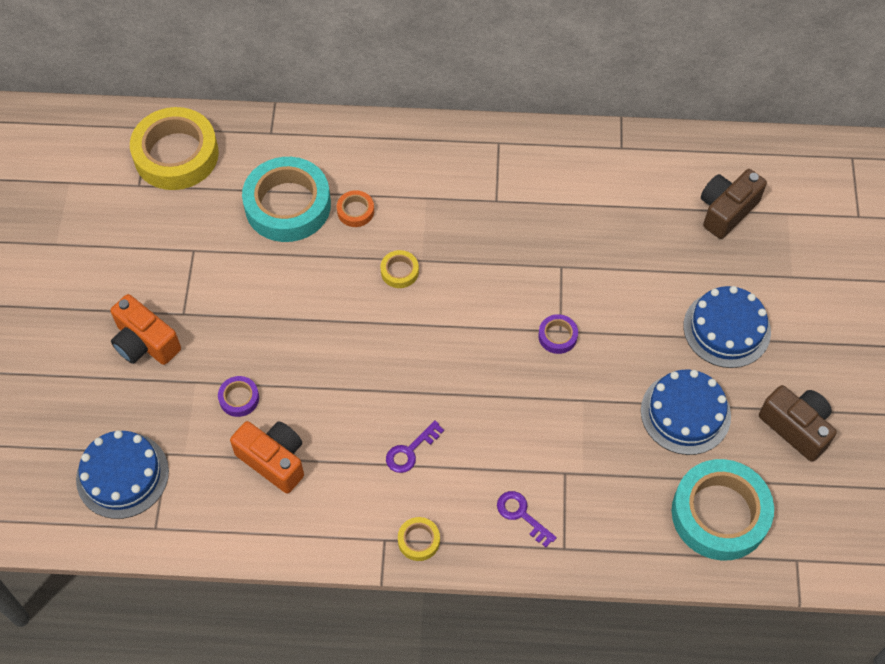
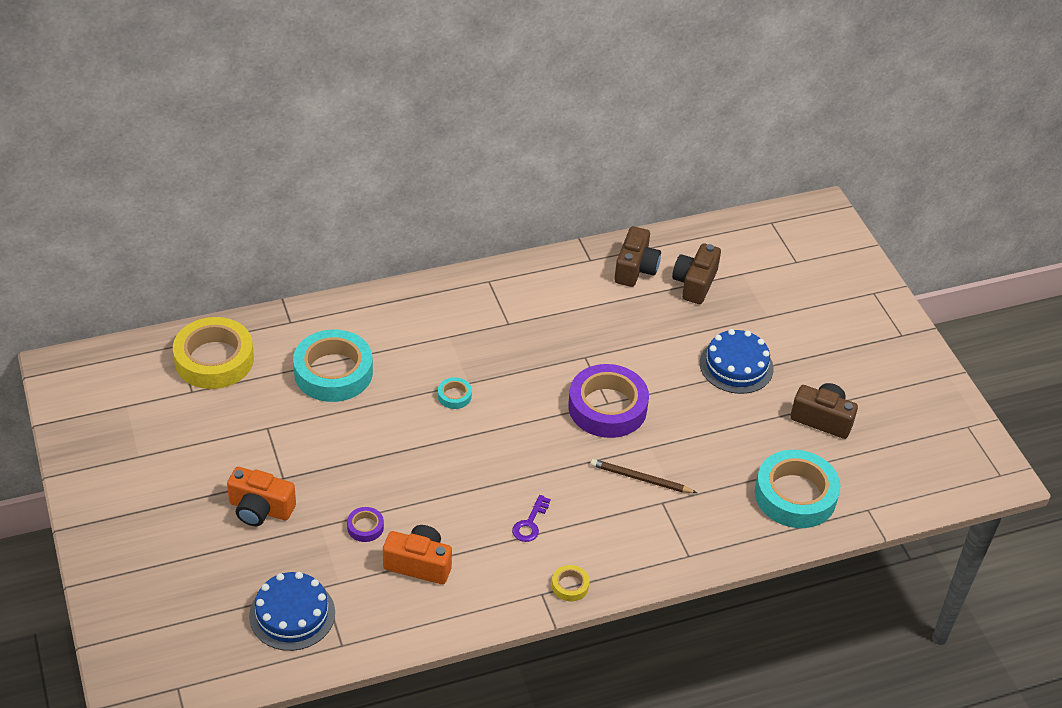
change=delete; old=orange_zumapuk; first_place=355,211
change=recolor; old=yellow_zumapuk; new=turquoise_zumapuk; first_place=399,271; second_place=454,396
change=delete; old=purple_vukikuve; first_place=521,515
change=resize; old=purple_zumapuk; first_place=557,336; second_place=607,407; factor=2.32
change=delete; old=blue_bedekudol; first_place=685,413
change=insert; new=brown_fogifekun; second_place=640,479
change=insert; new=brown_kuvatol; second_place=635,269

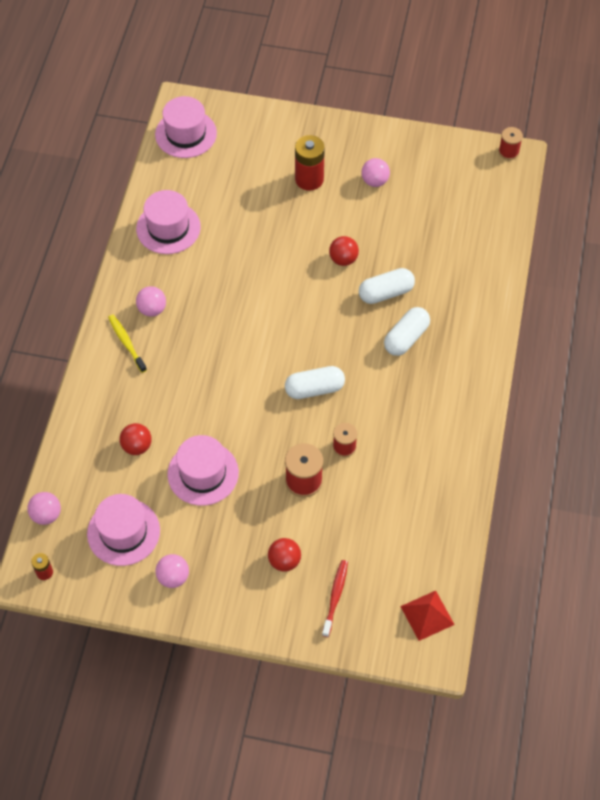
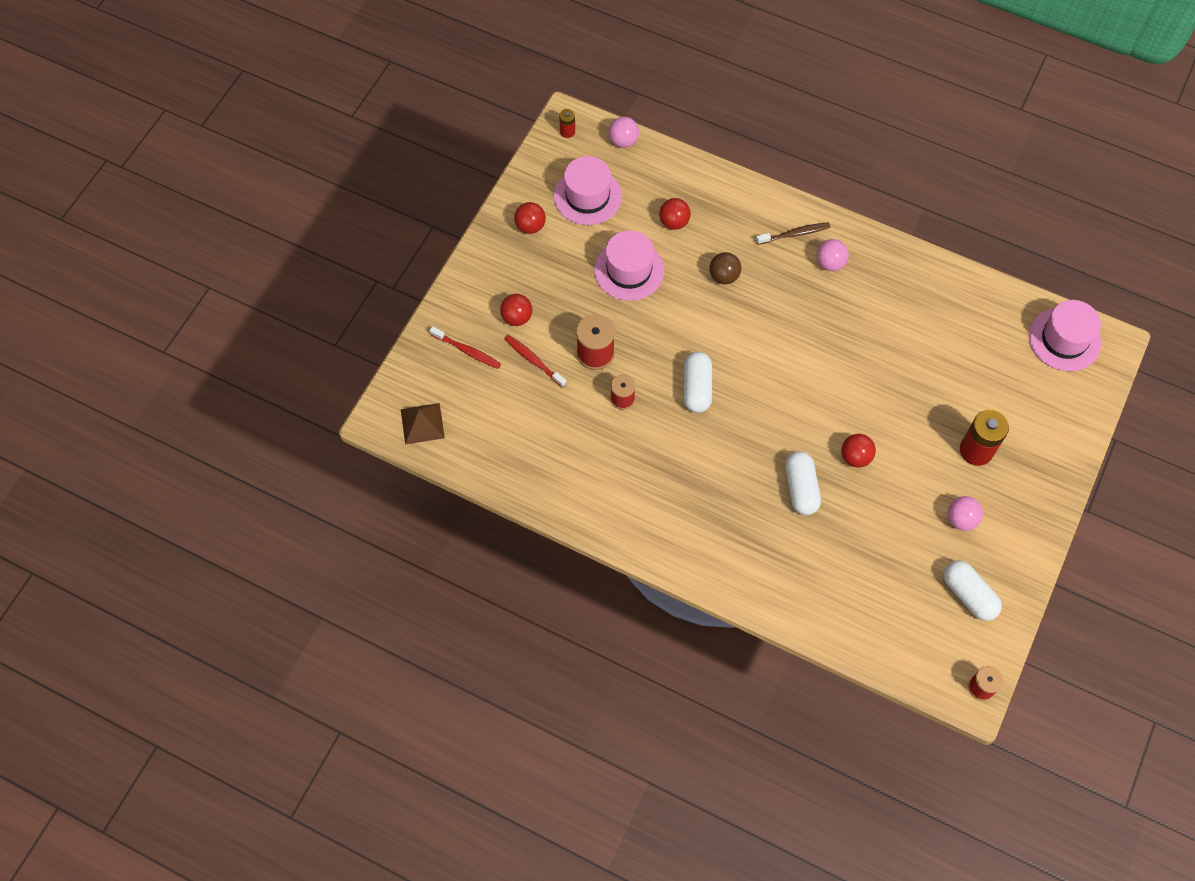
change=recolor; old=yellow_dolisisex; new=brown_dolisisex; first_place=126,343; second_place=794,234
change=delete; old=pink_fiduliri; first_place=168,228
change=recolor; old=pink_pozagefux; new=red_pozagefux; first_place=173,577; second_place=530,226
change=move; old=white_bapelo; first_place=406,338; second_place=968,595
change=recolor; old=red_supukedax; new=brown_supukedax; first_place=427,615; second_place=422,423
change=insert; new=red_dolisisex; second_place=533,360
change=insert; new=brown_pozagefux; second_place=724,276

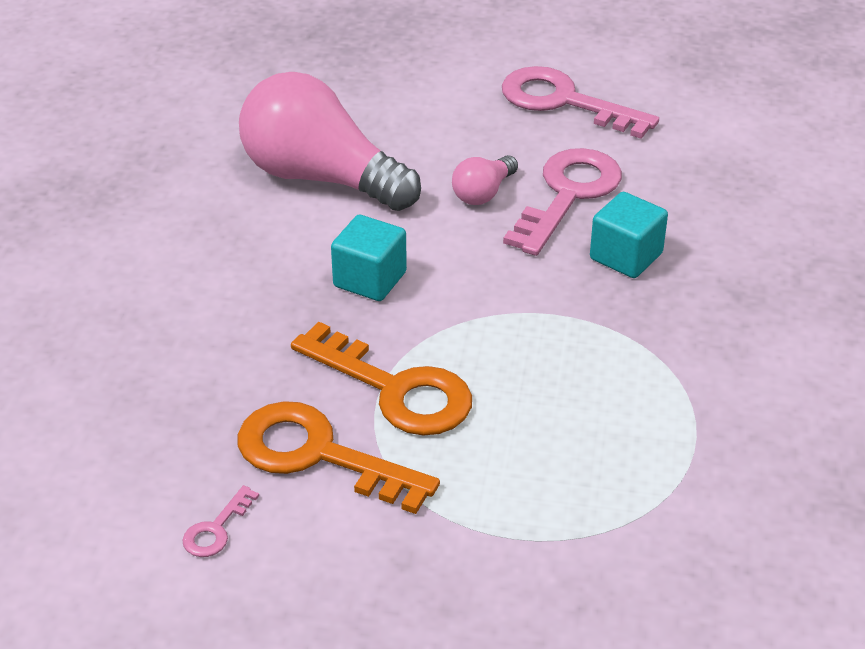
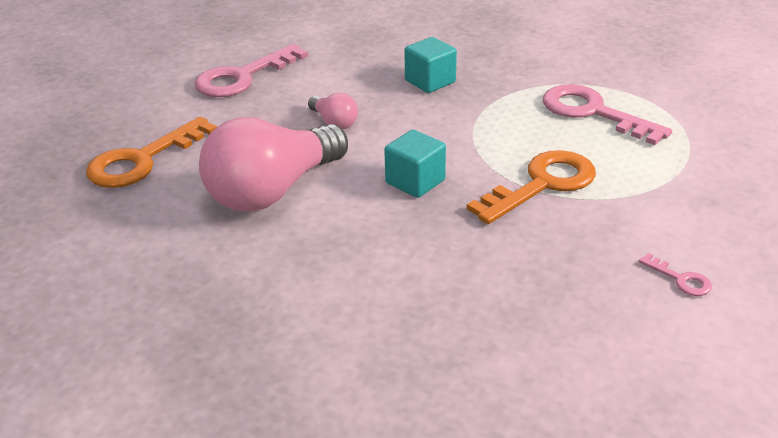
change=move; old=orange_vukikuve; first_place=319,455; second_place=142,160
change=move; old=pink_vukikuve; first_place=568,195; second_place=593,112

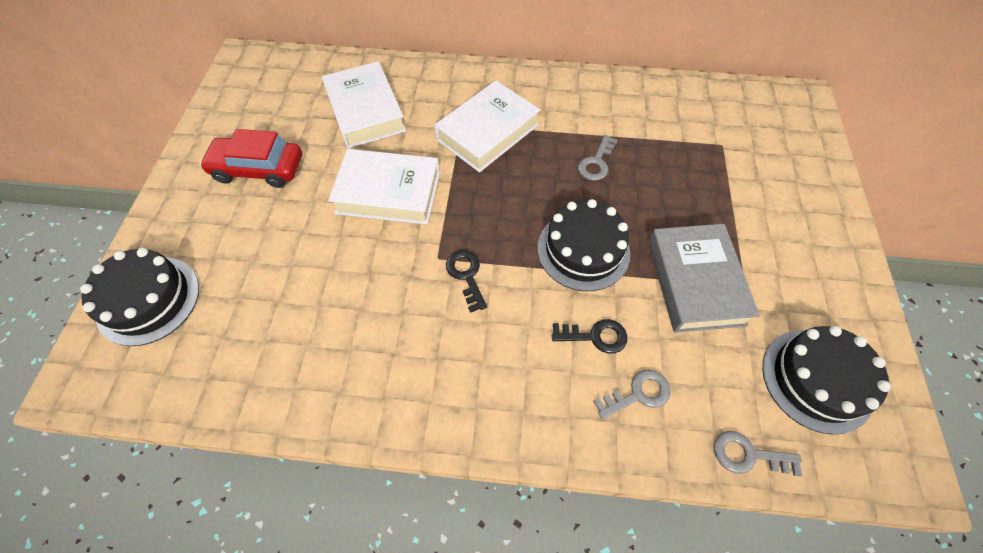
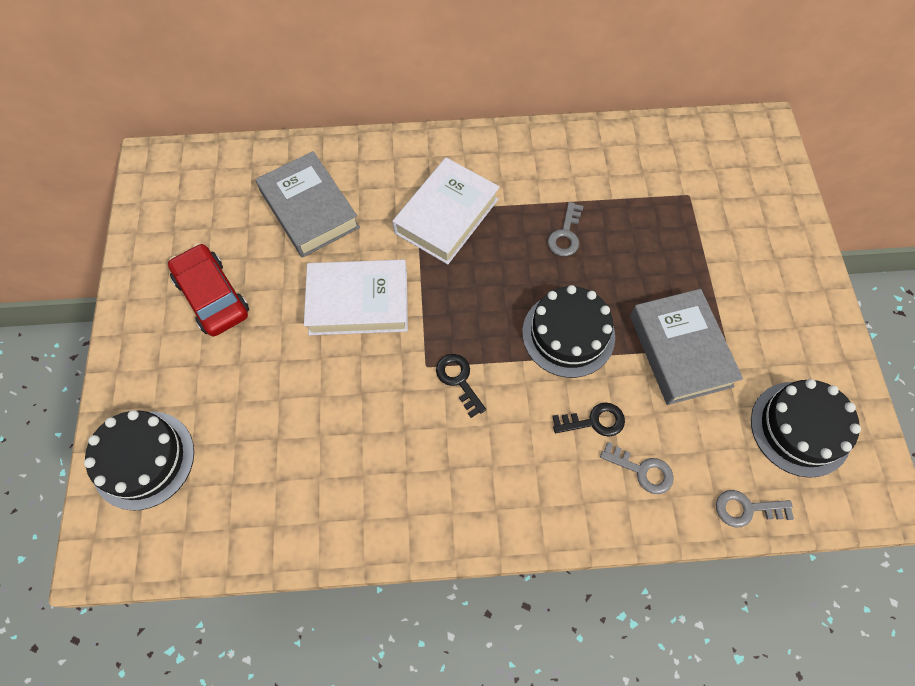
change=rotate; old=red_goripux; first_place=258,169; second_place=212,296; degrees=60
change=recolor; old=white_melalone; new=grey_melalone; first_place=365,111; second_place=309,210
change=rotate; old=grey_vukikuve; first_place=638,394; second_place=642,470; degrees=60

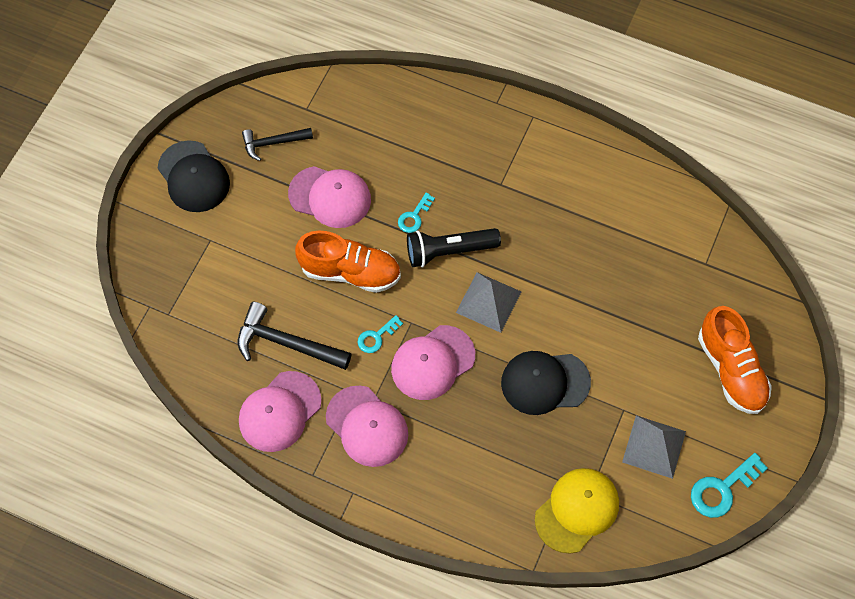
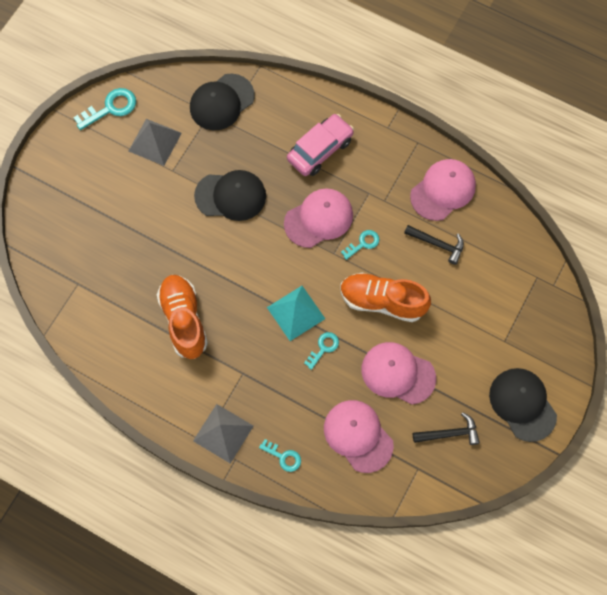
change=resize; old=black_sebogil; first_place=286,343; second_place=437,244; factor=0.64
change=move; old=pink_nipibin; first_place=367,426; second_place=358,436
change=replace; old=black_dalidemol; new=turquoise_supukedax; first_place=449,251; second_place=296,313
change=move; old=grey_supukedax; first_place=488,302; second_place=223,433
change=recolor; old=yellow_nipibin; new=black_nipibin; first_place=577,510; second_place=221,102
change=move; old=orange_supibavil; first_place=731,370; second_place=184,320
change=insert; new=turquoise_vukikuve; second_place=283,457
change=insert; new=pink_goripux; second_place=320,150

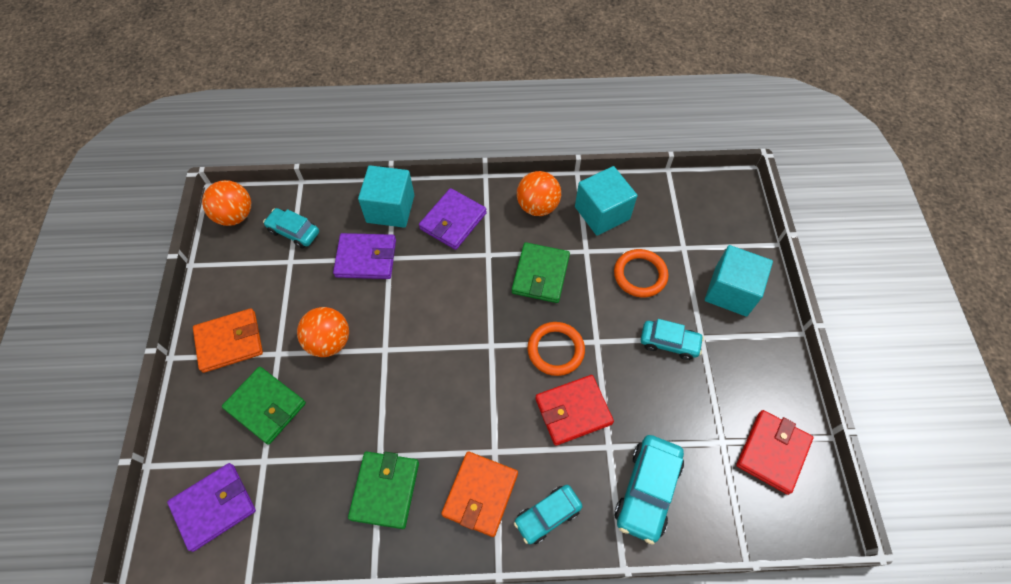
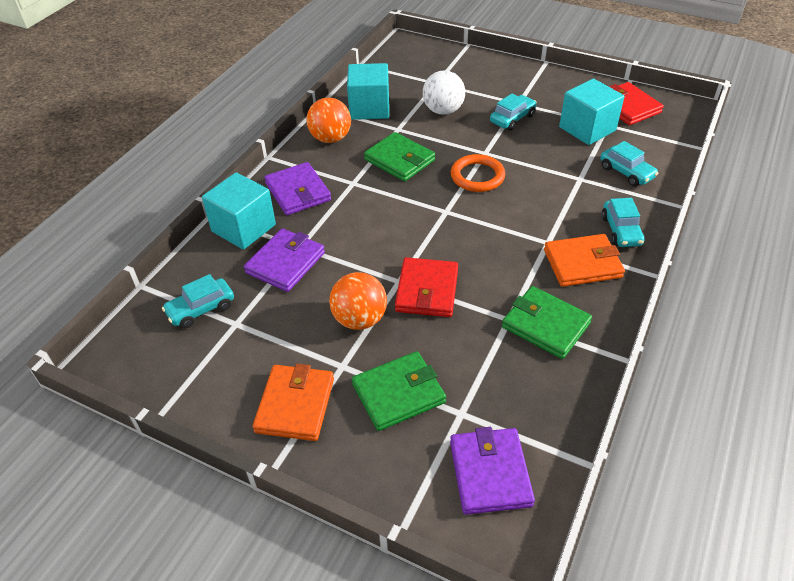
change=delete; old=orange_pozagefux; first_place=235,215
change=rotate; old=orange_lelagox; first_place=480,494; second_place=582,263; degrees=-60
change=move; old=red_lelagox; first_place=573,411; second_place=427,290
change=replace; old=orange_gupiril; new=white_pozagefux; first_place=640,275; second_place=443,111
change=resize; old=turquoise_goripux; first_place=647,490; second_place=626,172; factor=0.66
change=move; old=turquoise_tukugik; first_place=730,291; second_place=587,129

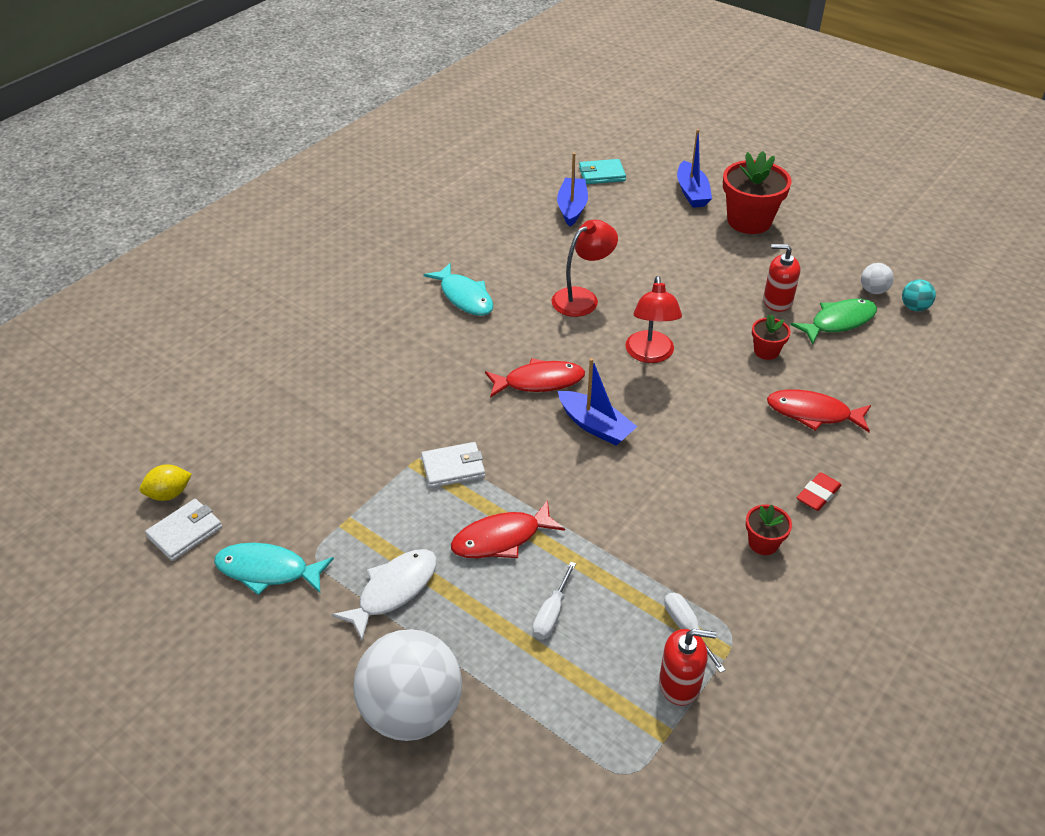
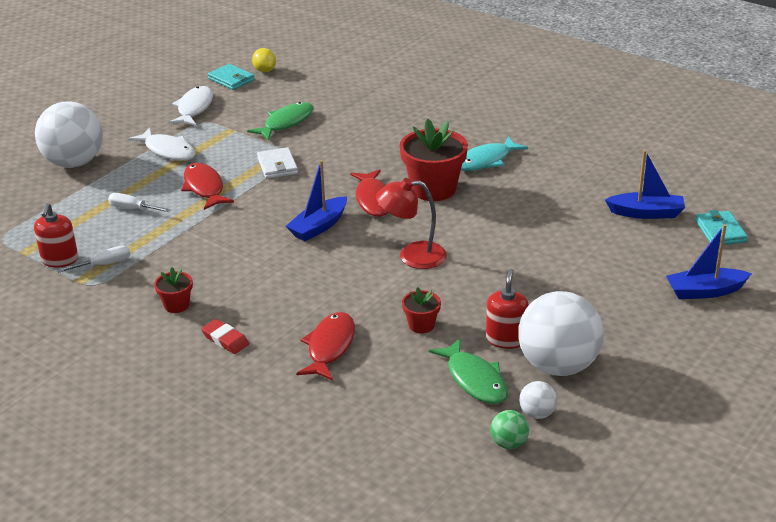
change=recolor; old=white_lelagox; new=turquoise_lelagox; first_place=185,532; second_place=231,79
change=recolor; old=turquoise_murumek; new=white_murumek; first_place=268,570; second_place=194,108
change=delete; old=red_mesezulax; first_place=582,298
change=move; old=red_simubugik; first_place=749,221; second_place=433,189
change=recolor; old=turquoise_pozagefux; new=green_pozagefux; first_place=914,307; second_place=509,443
change=insert; new=green_murumek; second_place=286,123
change=insert; new=white_pozagefux; second_place=558,366

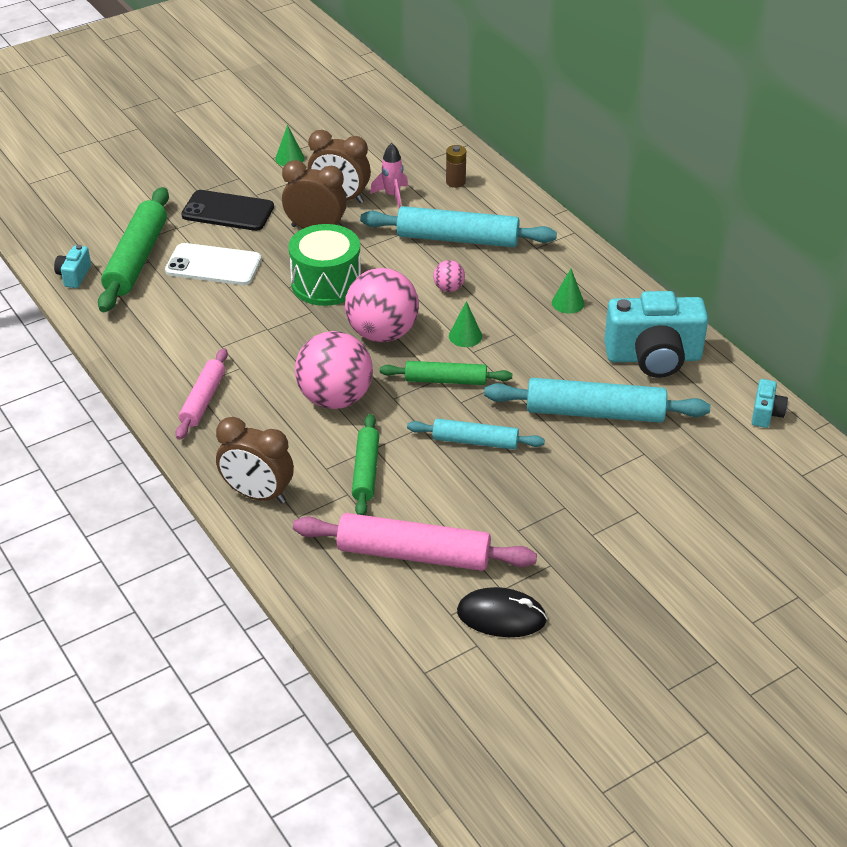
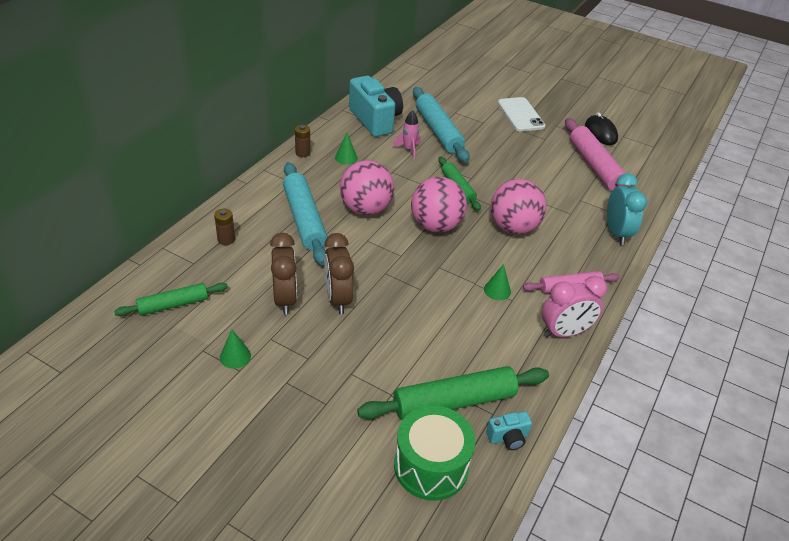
change=move; old=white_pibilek; first_place=213,265; second_place=520,115
change=delete; old=black_pibilek; first_place=228,211
change=recolor; old=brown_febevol; new=turquoise_febevol; first_place=257,494; second_place=616,233
change=move; old=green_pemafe; first_place=326,283; second_place=431,466
change=move; old=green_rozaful; first_place=366,471; second_place=173,304
change=move; old=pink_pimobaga; first_place=392,195; second_place=409,149
change=delete; old=turquoise_rozaful; first_place=475,441
change=resize; old=pink_pozagefux; first_place=449,288; second_place=366,209; factor=2.24
change=move; old=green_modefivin; first_place=465,336; second_place=497,290
change=delete; old=turquoise_kuvatol; first_place=766,413
change=insert; new=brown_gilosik; second_place=303,153
change=insert; new=pink_febevol; second_place=564,332

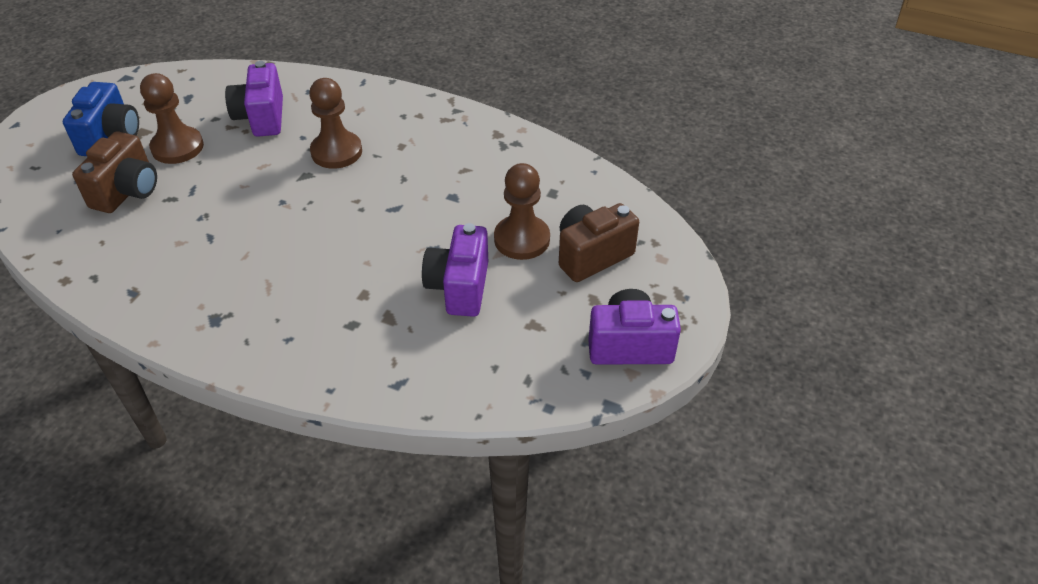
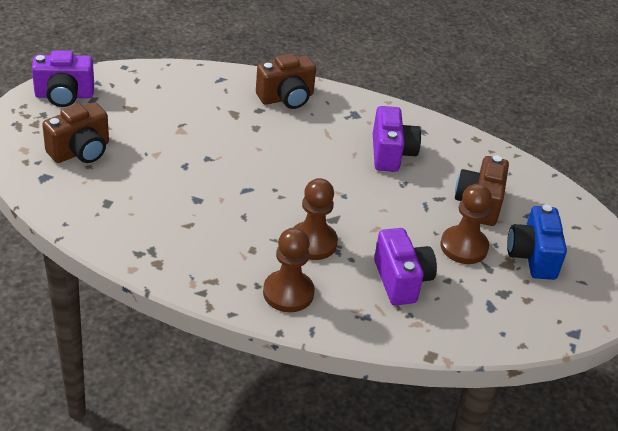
change=move; old=purple_kuvatol; first_place=459,287; second_place=391,154
change=move; old=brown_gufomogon; first_place=522,239; second_place=288,293
change=insert; new=brown_kuvatol; second_place=286,98

